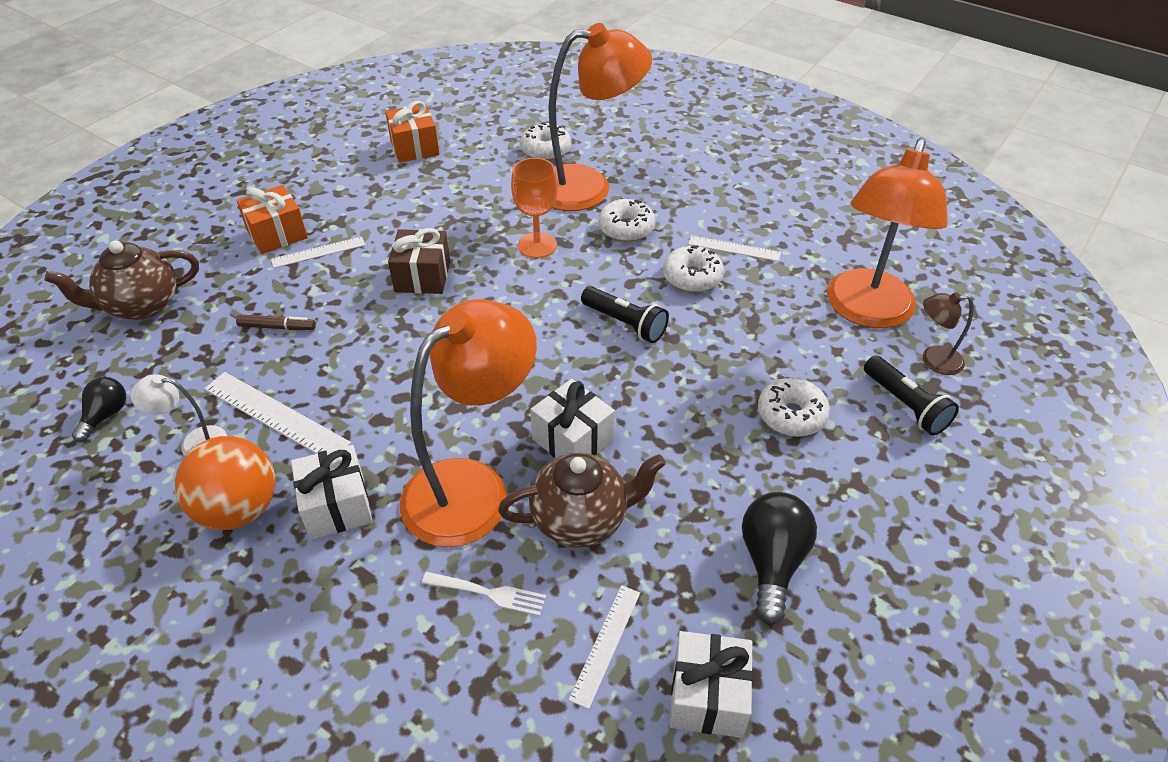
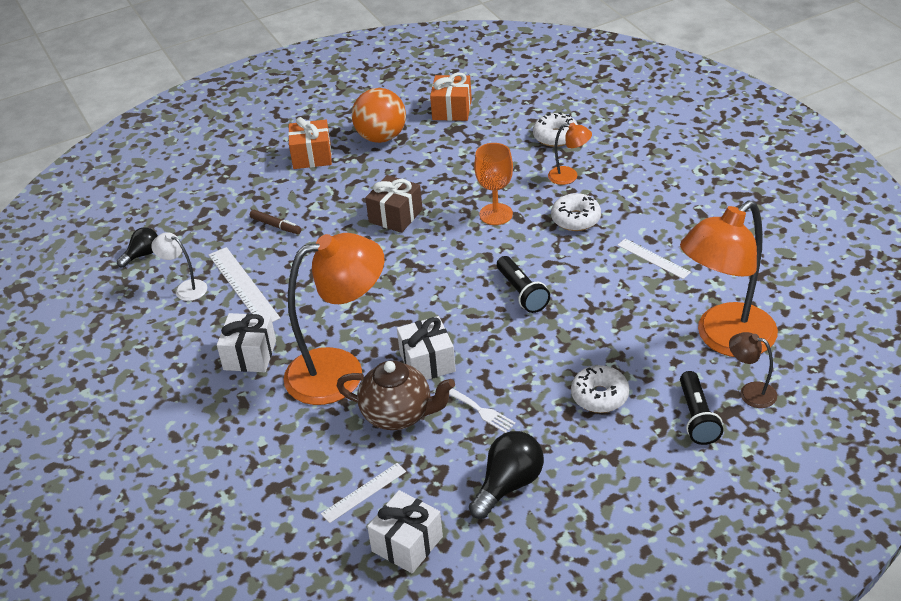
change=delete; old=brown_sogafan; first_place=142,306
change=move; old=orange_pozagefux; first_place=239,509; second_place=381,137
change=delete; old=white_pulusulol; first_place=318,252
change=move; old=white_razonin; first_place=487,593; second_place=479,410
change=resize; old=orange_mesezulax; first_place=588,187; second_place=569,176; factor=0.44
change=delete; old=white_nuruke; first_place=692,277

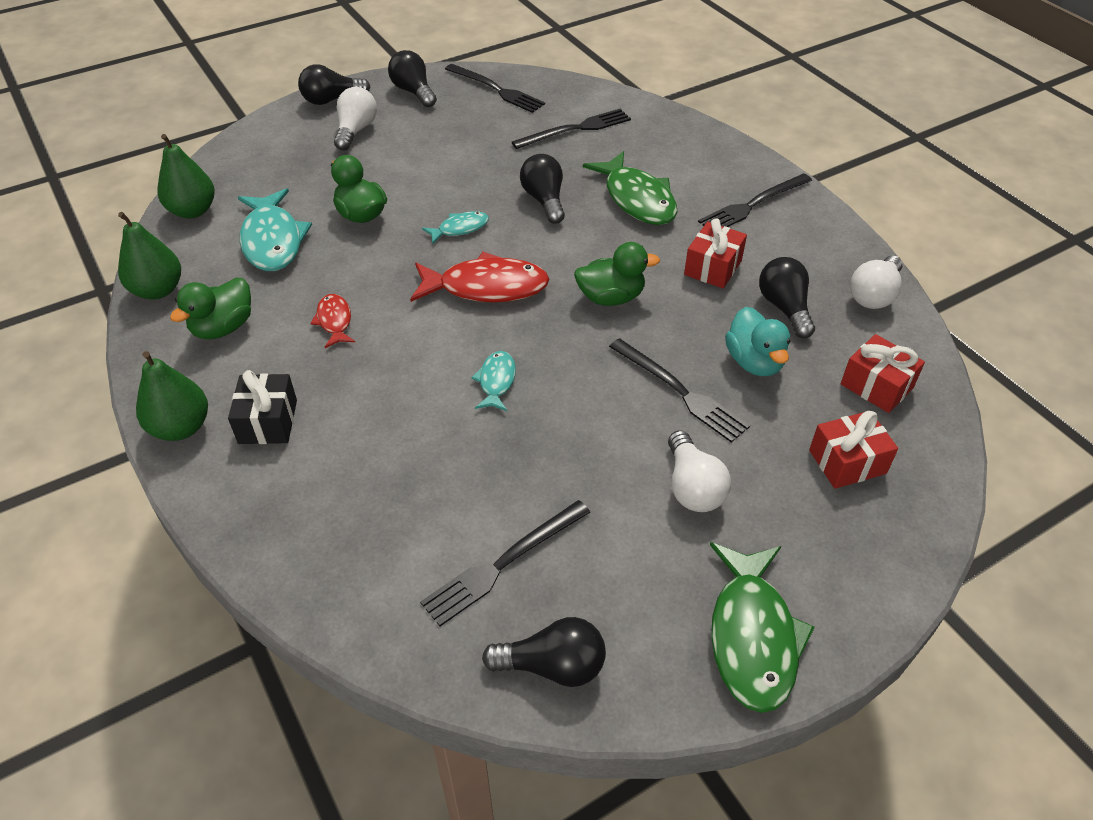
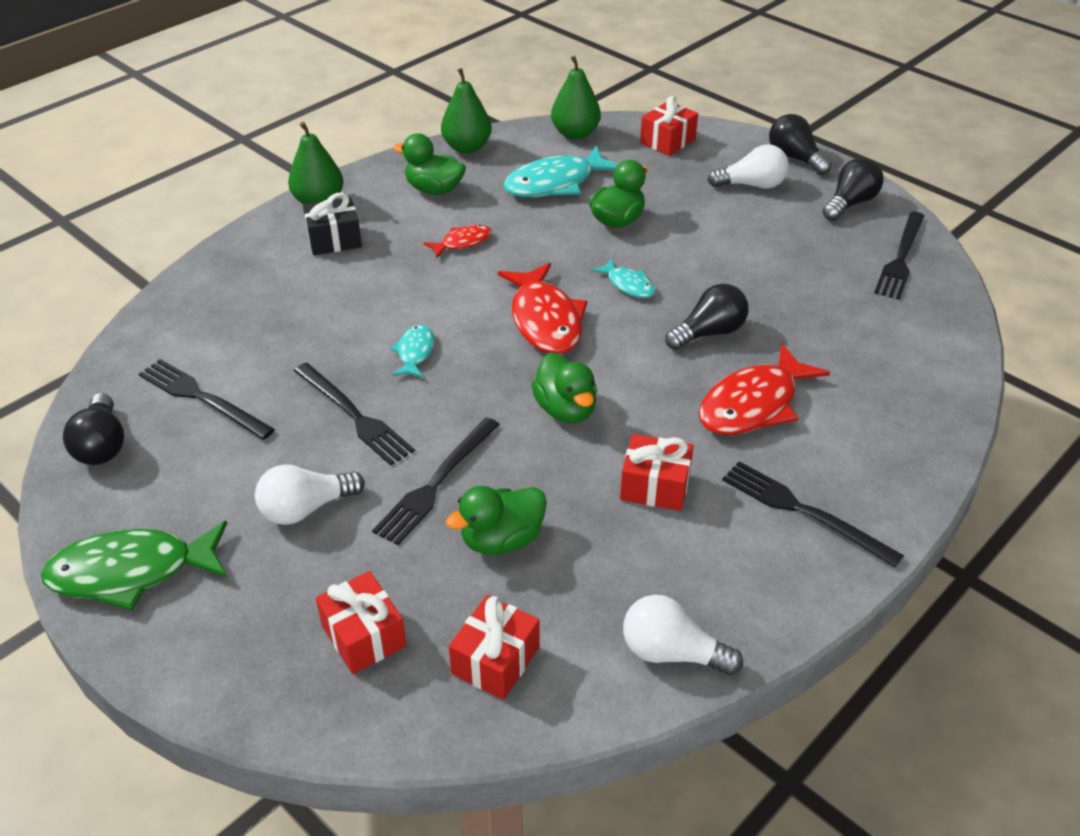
change=rotate; old=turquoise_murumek; first_place=496,381; second_place=415,352; degrees=-75
change=move; old=black_razonin; first_place=576,129; second_place=354,415
change=recolor; old=green_murumek; new=red_murumek; first_place=637,199; second_place=753,404
change=recolor; old=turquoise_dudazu; new=green_dudazu; first_place=754,362; second_place=501,540
change=delete; old=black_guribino; first_place=784,308
change=insert; new=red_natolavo; second_place=667,141

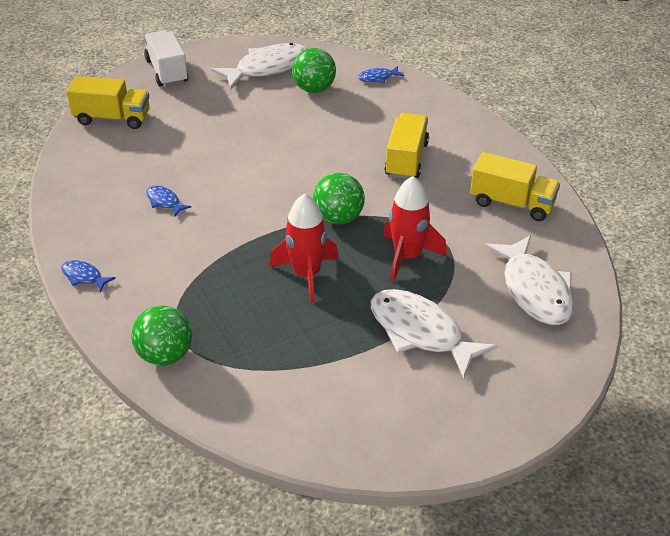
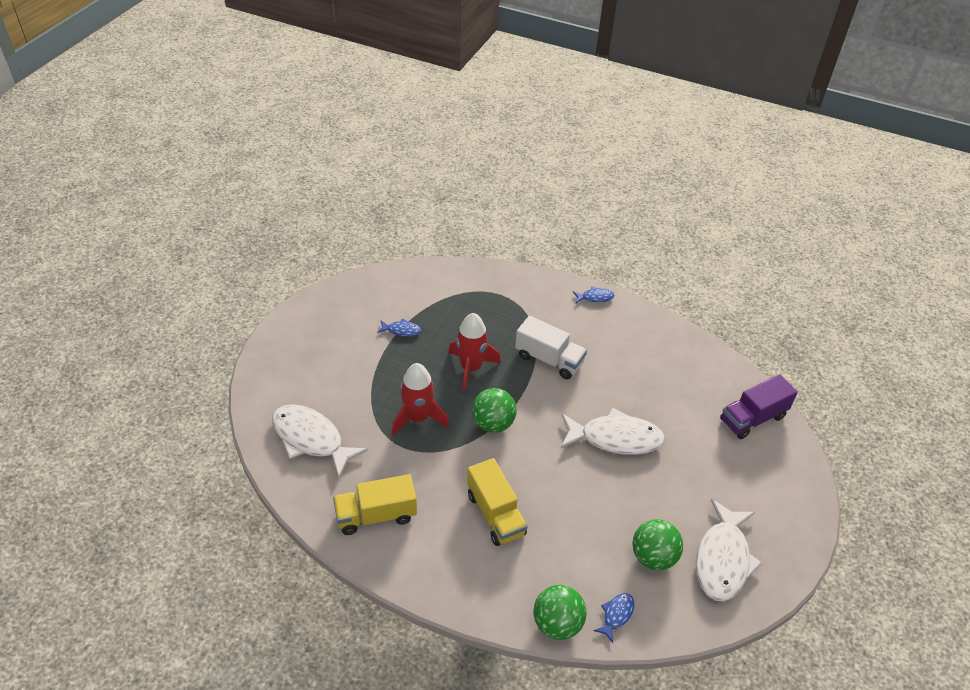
change=recolor; old=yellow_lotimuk; new=purple_lotimuk; first_place=112,118; second_place=752,418
change=move; old=green_pozagefux; first_place=165,355; second_place=557,623
change=move; old=white_lotimuk; first_place=167,71; second_place=549,359
change=move; old=blue_murumek; first_place=164,202; second_place=401,330
change=move; old=white_murumek; first_place=420,333; second_place=615,438

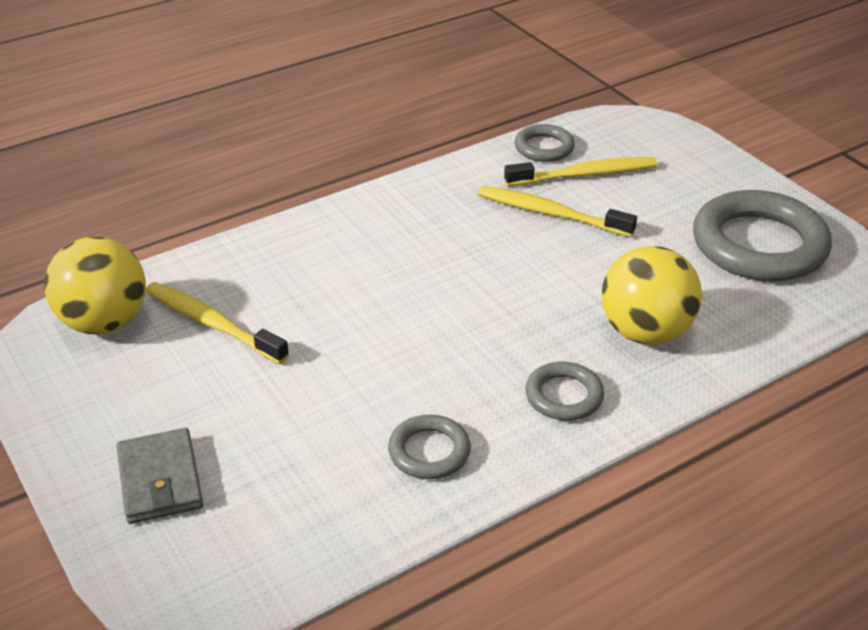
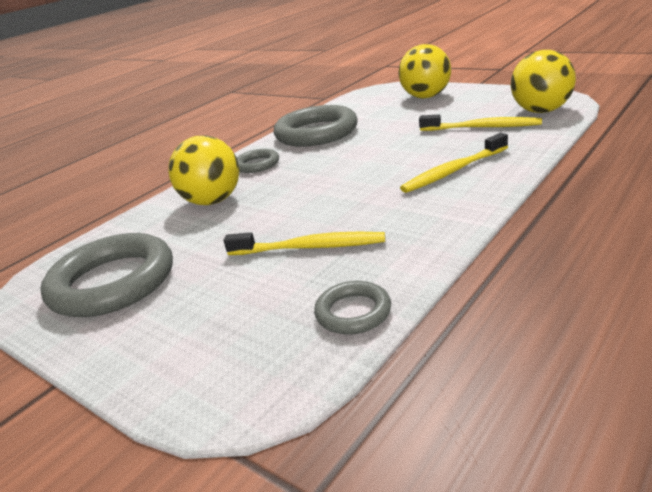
change=replace; old=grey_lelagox; new=yellow_pozagefux; first_place=160,480; second_place=426,97
change=resize; old=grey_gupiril; first_place=429,451; second_place=316,133; factor=2.01
change=move; old=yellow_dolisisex; first_place=584,175; second_place=453,171

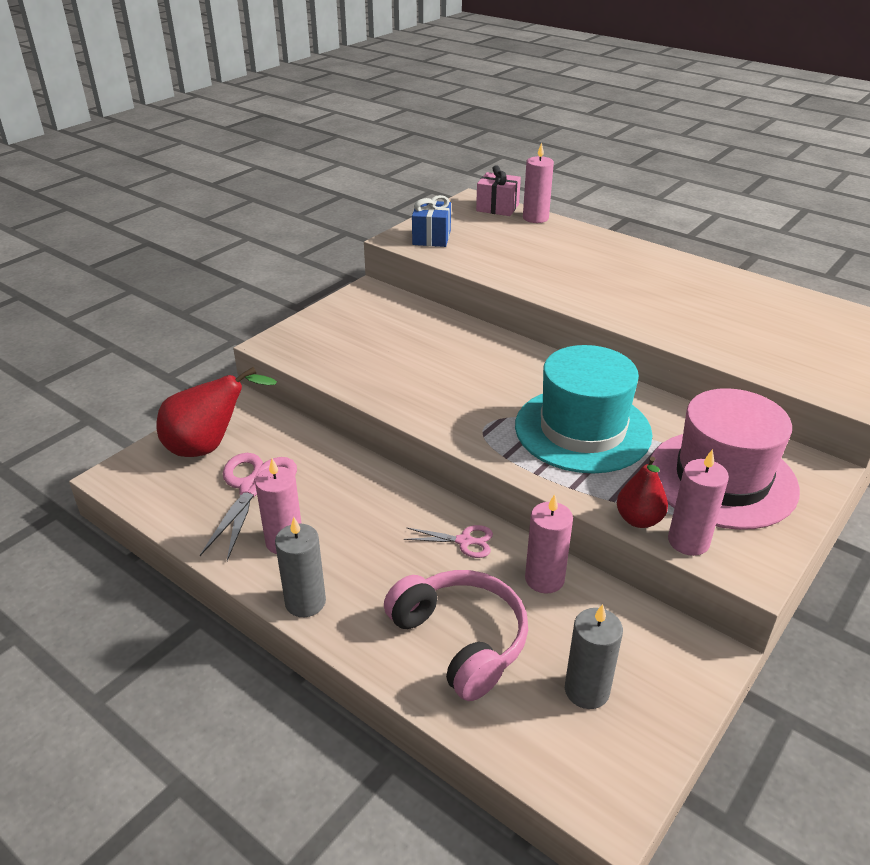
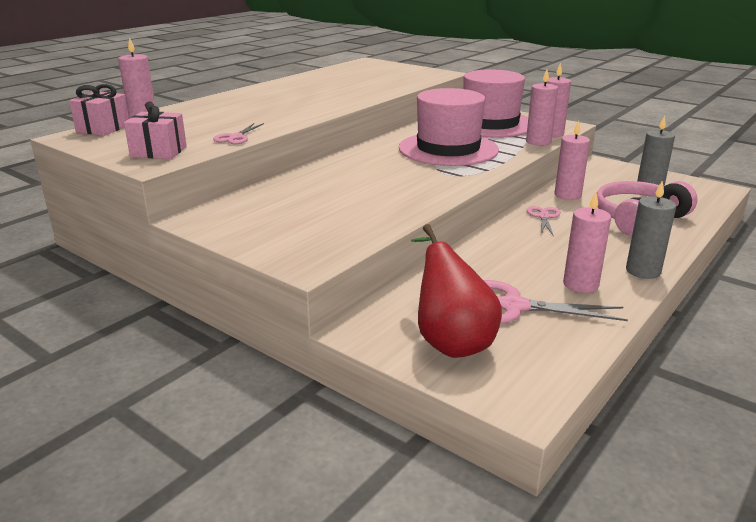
change=recolor; old=blue_natolavo; new=pink_natolavo; first_place=431,238; second_place=159,152
change=recolor; old=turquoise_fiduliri; new=pink_fiduliri; first_place=582,430; second_place=448,149
change=replace; old=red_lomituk; new=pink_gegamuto; first_place=639,519; second_place=538,142
change=insert; new=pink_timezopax; second_place=236,137

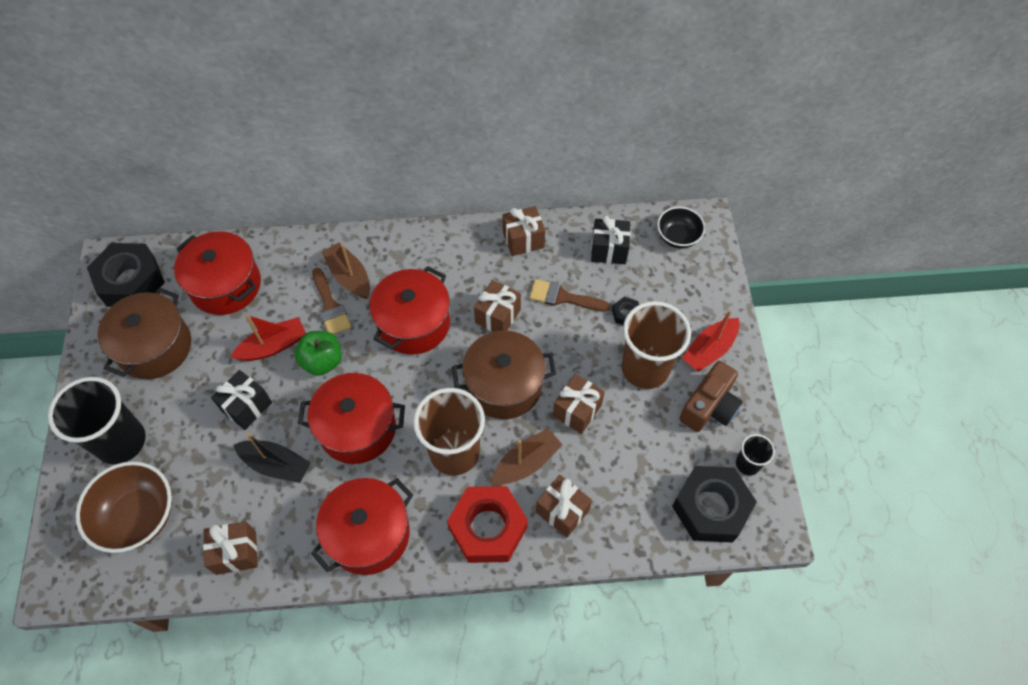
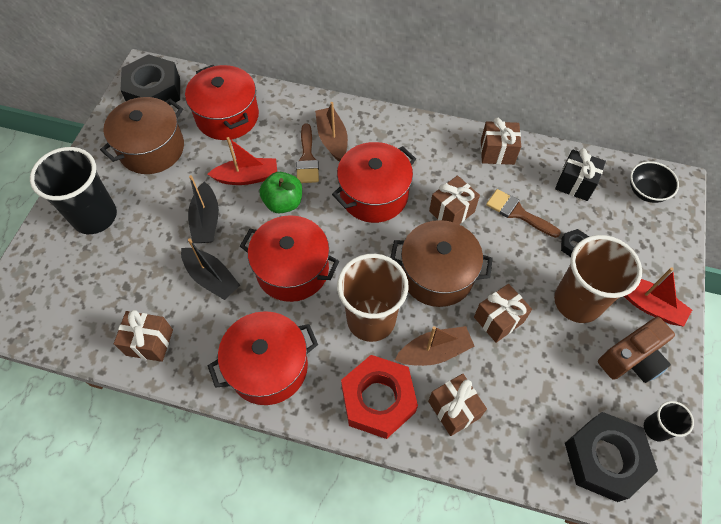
change=delete; old=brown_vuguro; first_place=138,517
change=replace; old=black_natolavo; new=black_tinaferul; first_place=246,406; second_place=206,220
change=rotate; old=red_tinaferul; first_place=709,350; second_place=647,304; degrees=-120

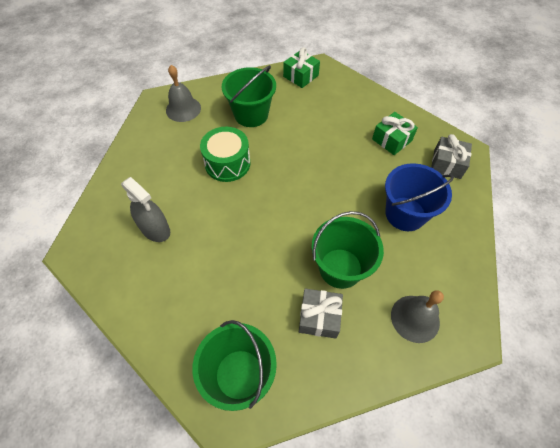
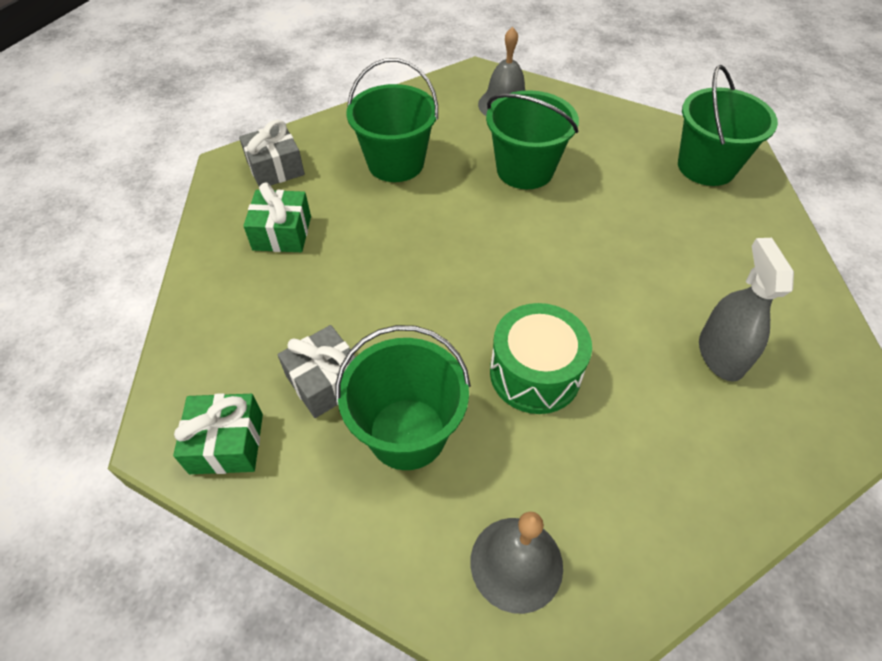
change=move; old=grey_natolavo; first_place=319,317; second_place=326,381
change=recolor; old=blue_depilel; new=green_depilel; first_place=405,214; second_place=396,163

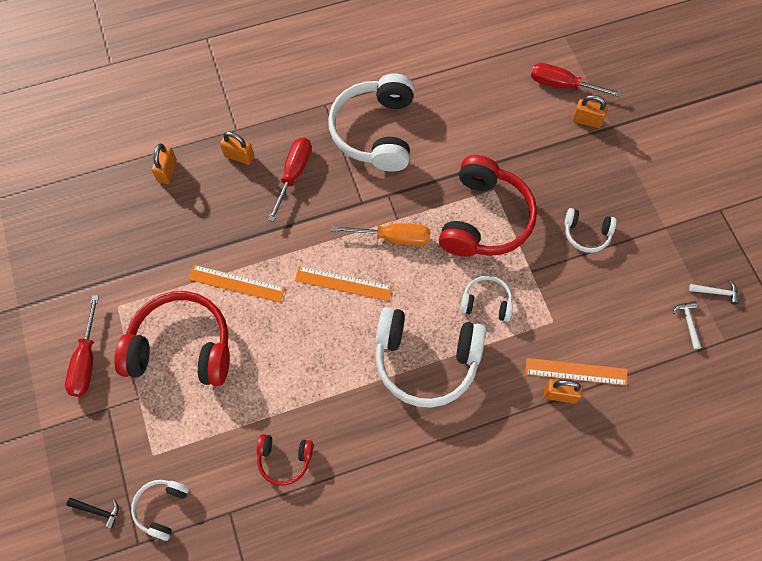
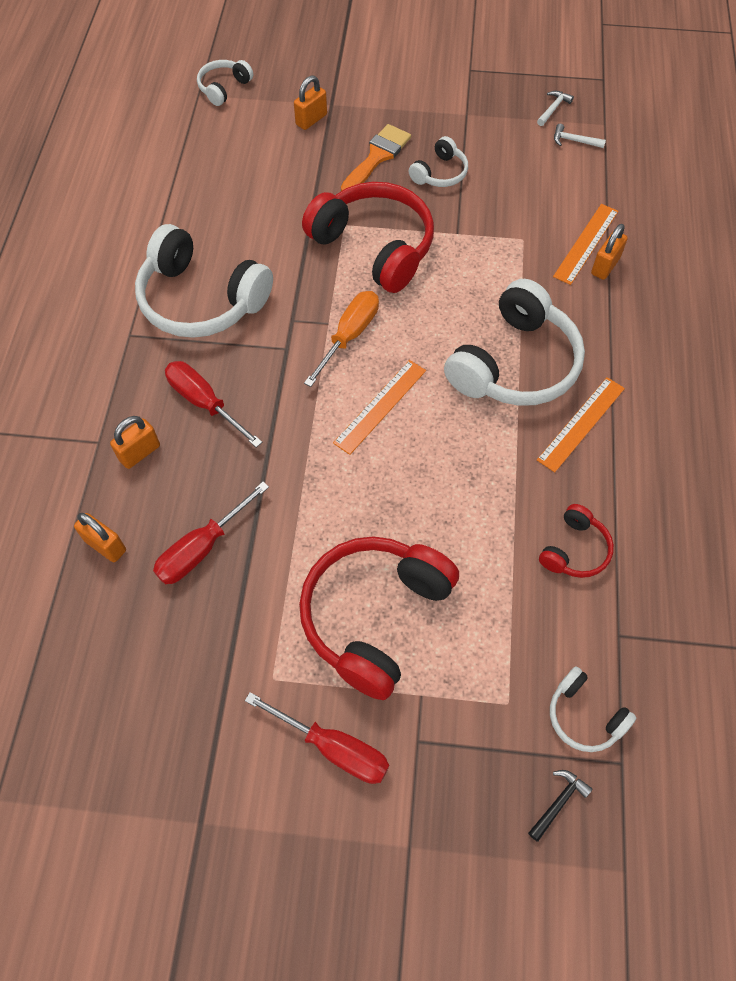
change=move; old=orange_pulusulol; first_place=236,283; second_place=581,424
change=move; old=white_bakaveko; first_place=486,302; second_place=224,88
change=move; old=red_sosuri; first_place=562,85; second_place=202,548
change=insert; new=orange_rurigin; second_place=377,157

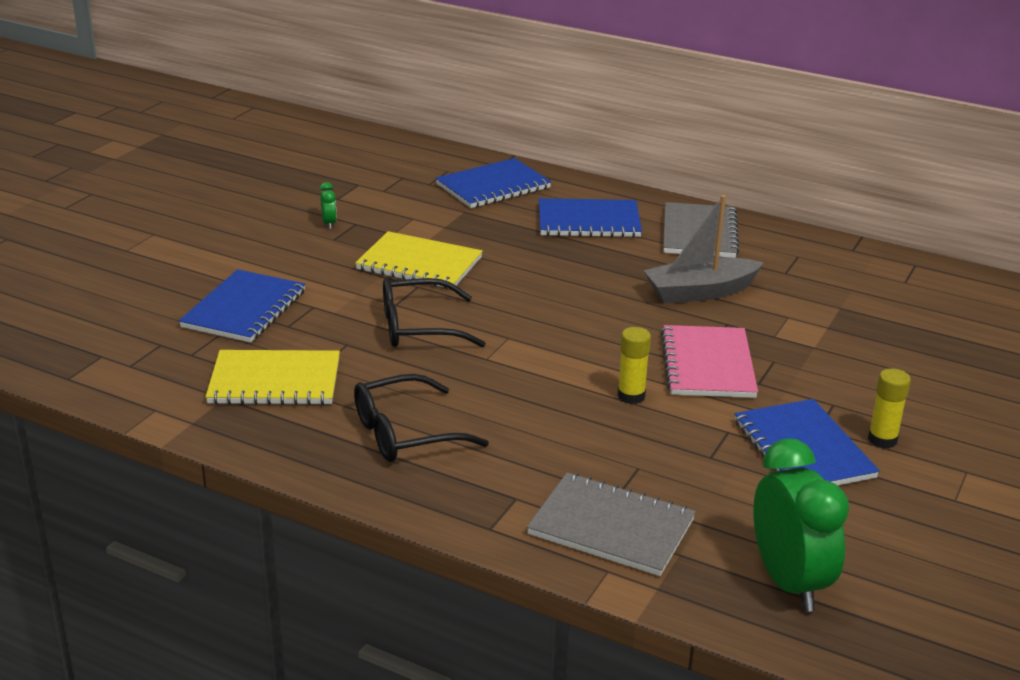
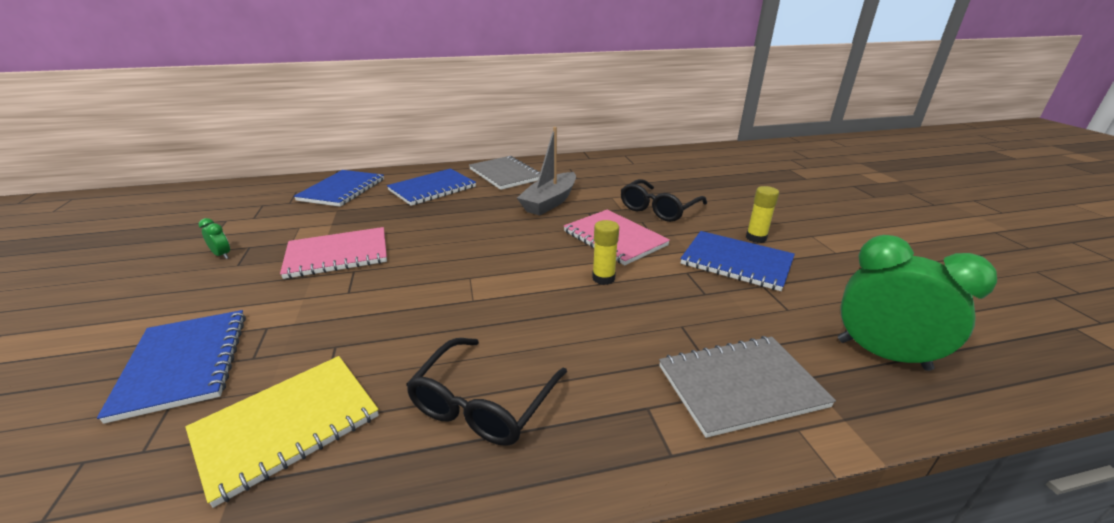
change=recolor; old=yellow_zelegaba; new=pink_zelegaba; first_place=419,264; second_place=337,255
change=move; old=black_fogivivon; first_place=418,327; second_place=658,209

